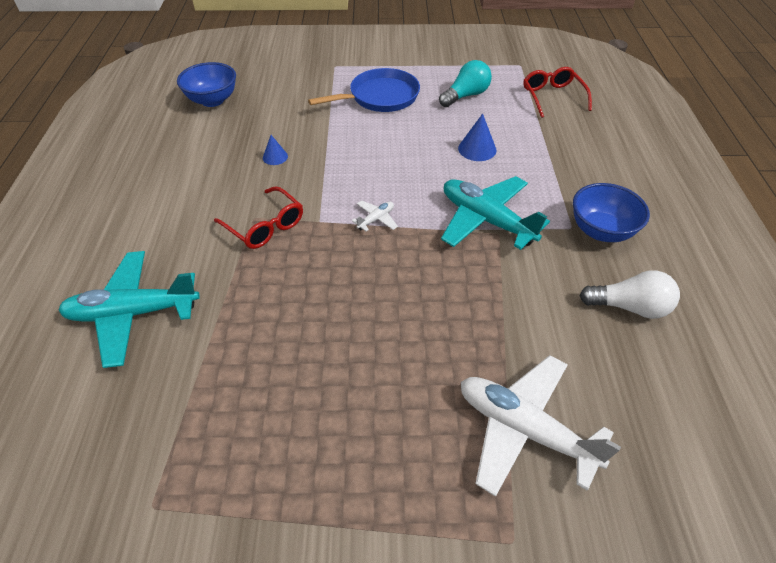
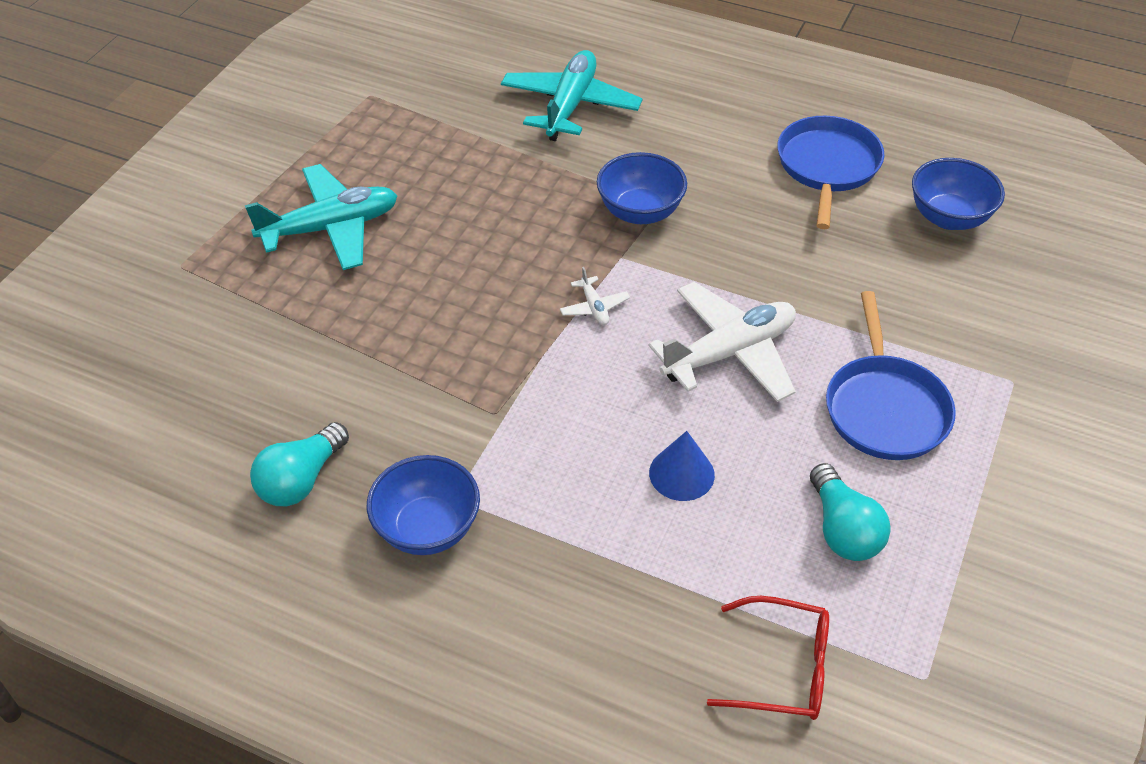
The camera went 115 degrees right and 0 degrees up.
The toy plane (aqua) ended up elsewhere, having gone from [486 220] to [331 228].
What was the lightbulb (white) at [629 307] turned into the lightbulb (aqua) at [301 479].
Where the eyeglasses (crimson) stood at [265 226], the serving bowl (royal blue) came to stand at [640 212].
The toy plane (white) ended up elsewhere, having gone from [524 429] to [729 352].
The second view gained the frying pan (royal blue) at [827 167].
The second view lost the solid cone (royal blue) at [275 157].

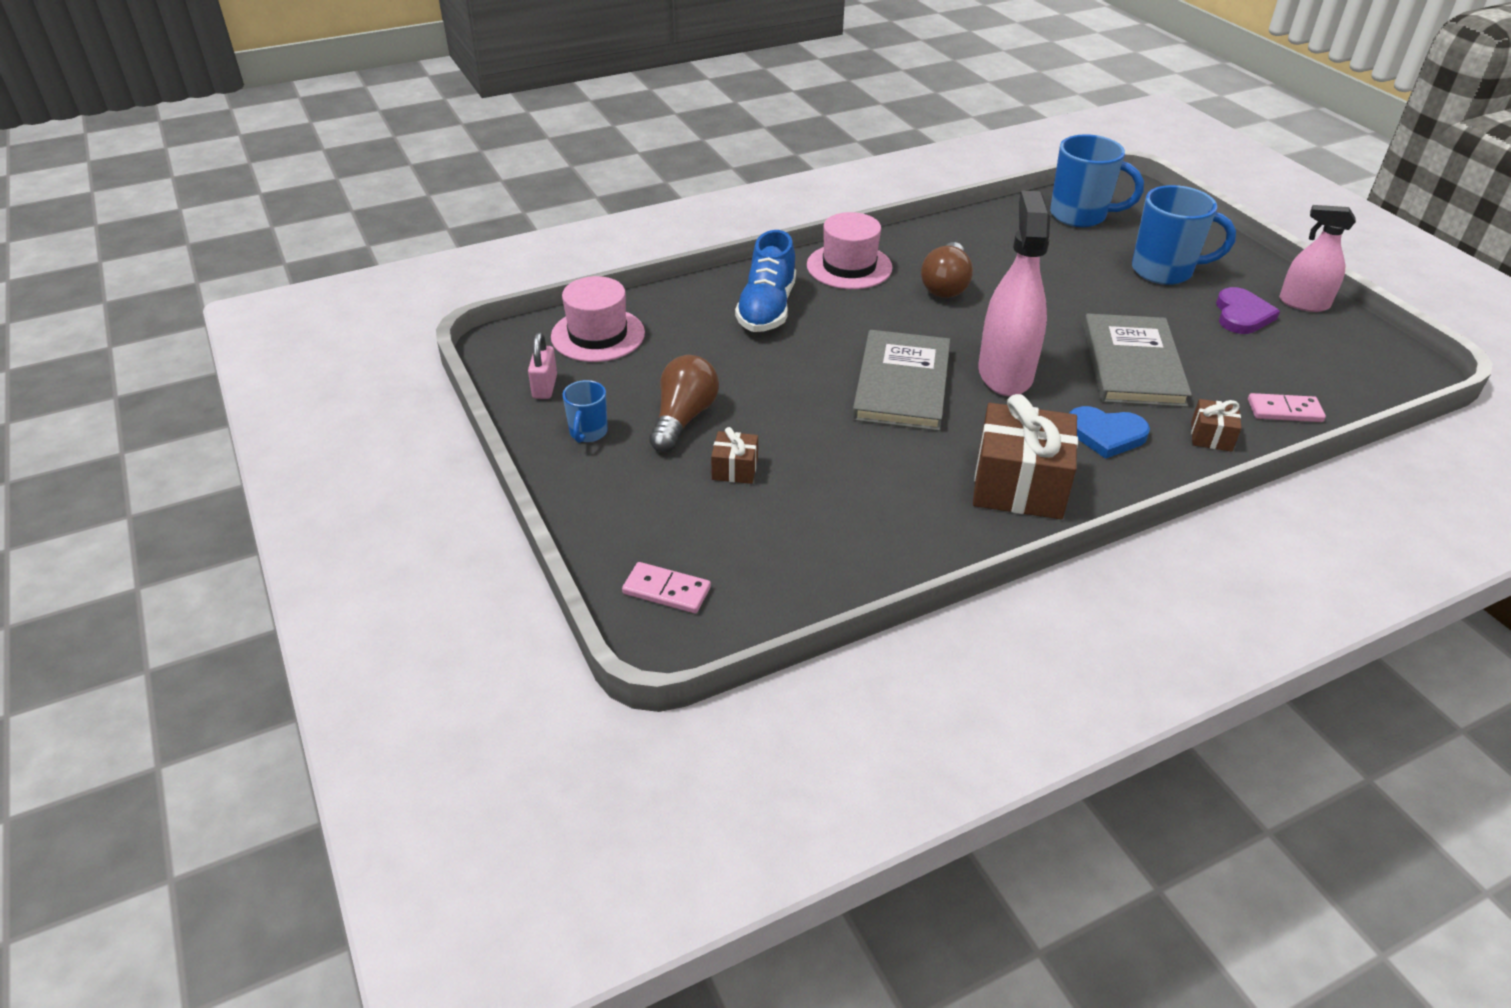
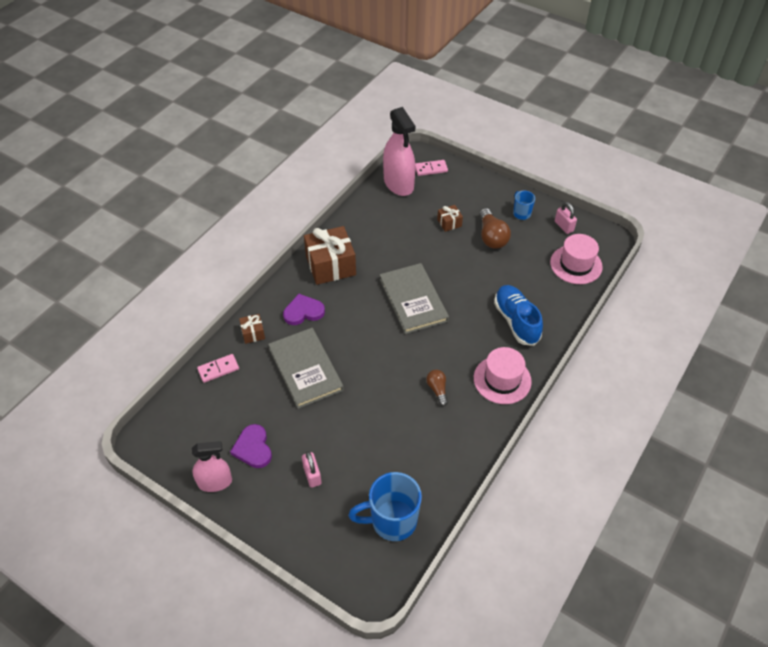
The camera went 150 degrees right and 10 degrees up.
What was the heart shape (royal blue) at [1106 434] turned into the heart shape (royal purple) at [303 312].
Where the coffee mug (royal blue) stood at [1164 271], the lock (rosy) came to stand at [312 475].
The spray cleaner (rosy) ended up elsewhere, having gone from [1005 373] to [398 183].
The size of the lightbulb (russet) at [945 285] changed by a factor of 0.59.

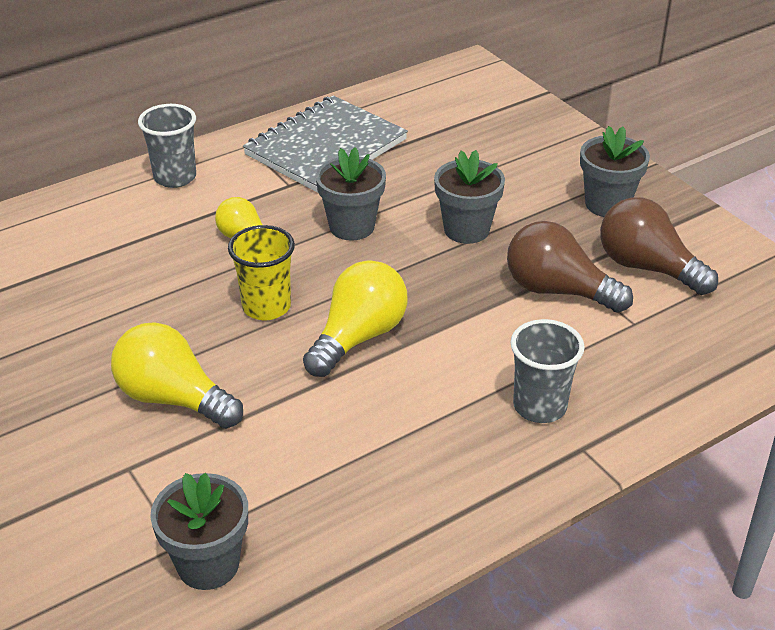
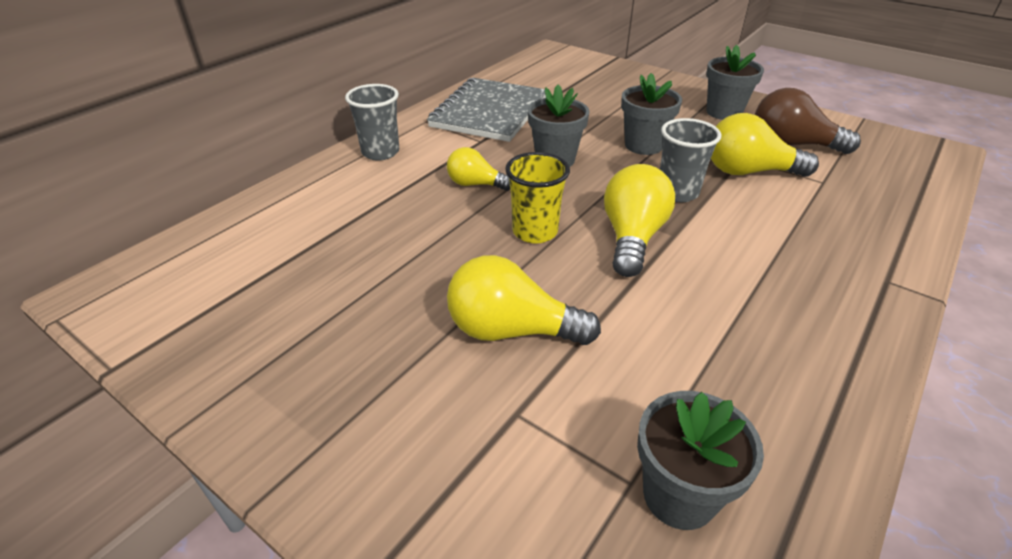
The camera went 20 degrees left and 0 degrees up.
The beaker (grey) ended up elsewhere, having gone from [539 406] to [677 192].
What was the lightbulb (russet) at [558 290] turned into the lightbulb (yellow) at [748 172].

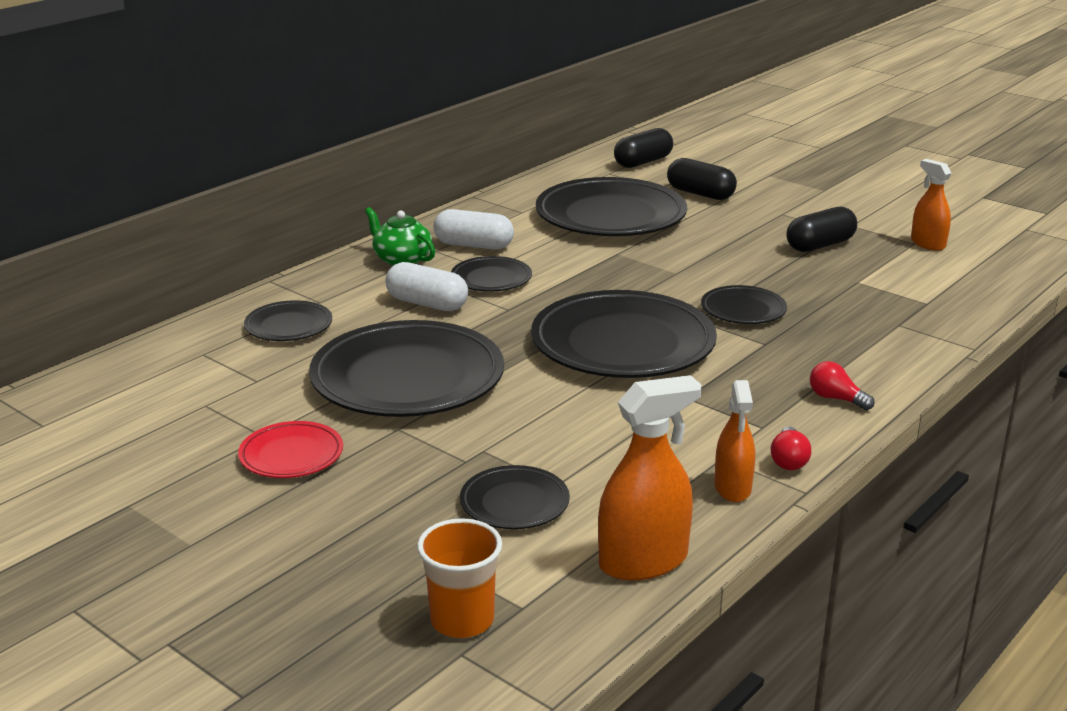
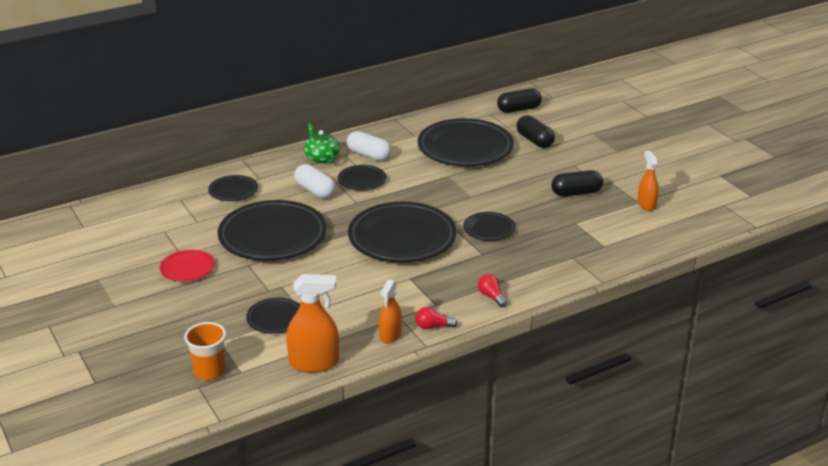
The camera went 20 degrees right and 5 degrees up.
The lightbulb (crimson) at [788 460] ended up facing another way, 60 degrees clockwise from before.

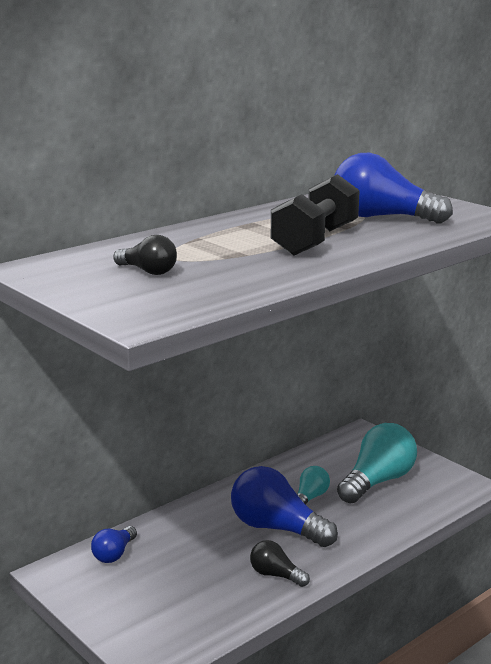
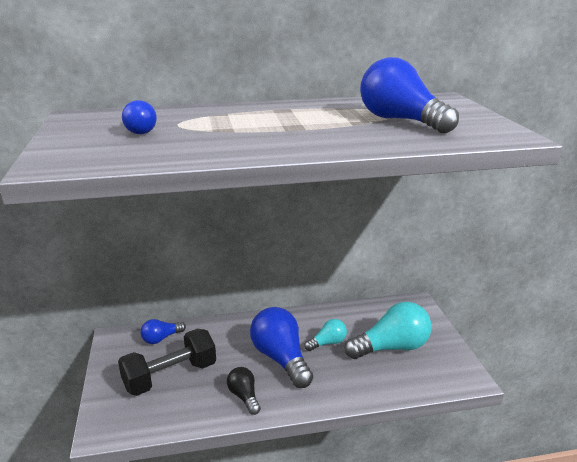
The camera went 30 degrees right and 5 degrees up.
The hand weight (black) ended up elsewhere, having gone from [315 240] to [170 376].
What was the lightbulb (black) at [148 271] turned into the lightbulb (royal blue) at [139 130].

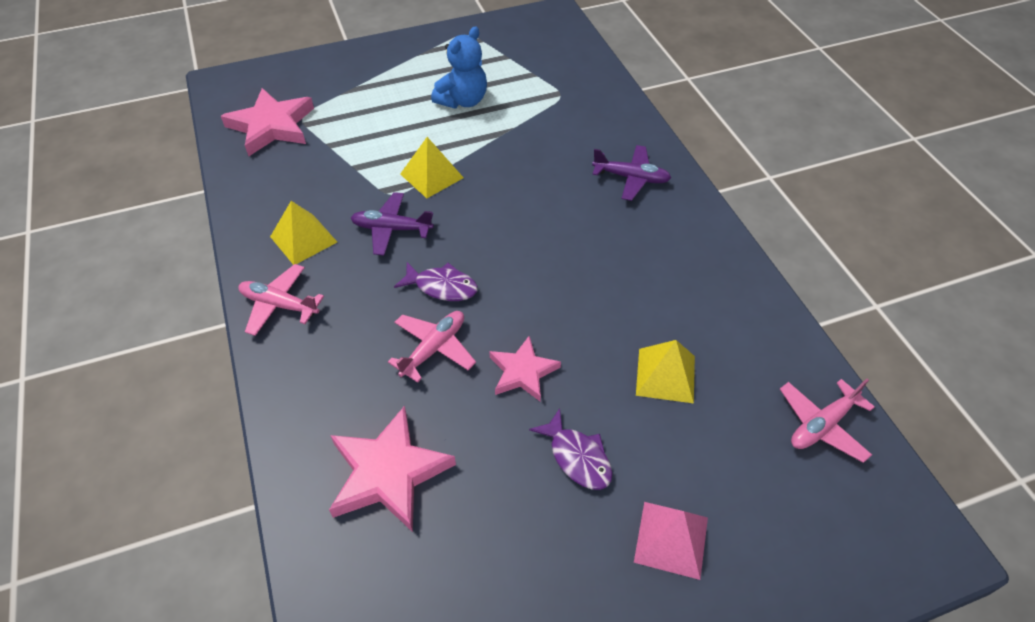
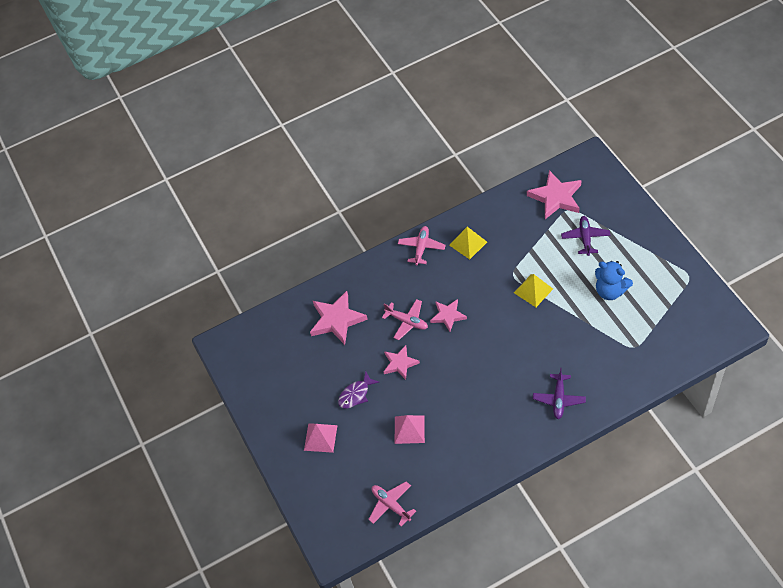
The camera went 90 degrees right and 5 degrees up.
What was the pyramid (yellow) at [665 375] turned into the pyramid (rosy) at [409 429].
Where the fish (royal purple) stood at [442 287], the five-pointed star (rosy) came to stand at [448 316].
The toy plane (royal purple) ended up elsewhere, having gone from [392 229] to [585 238].

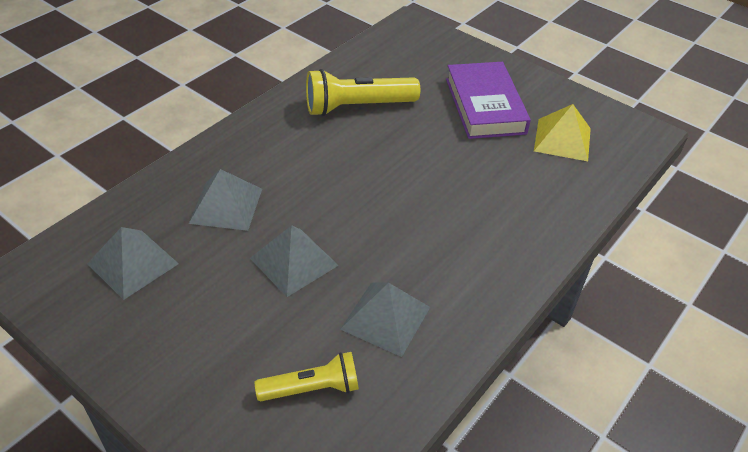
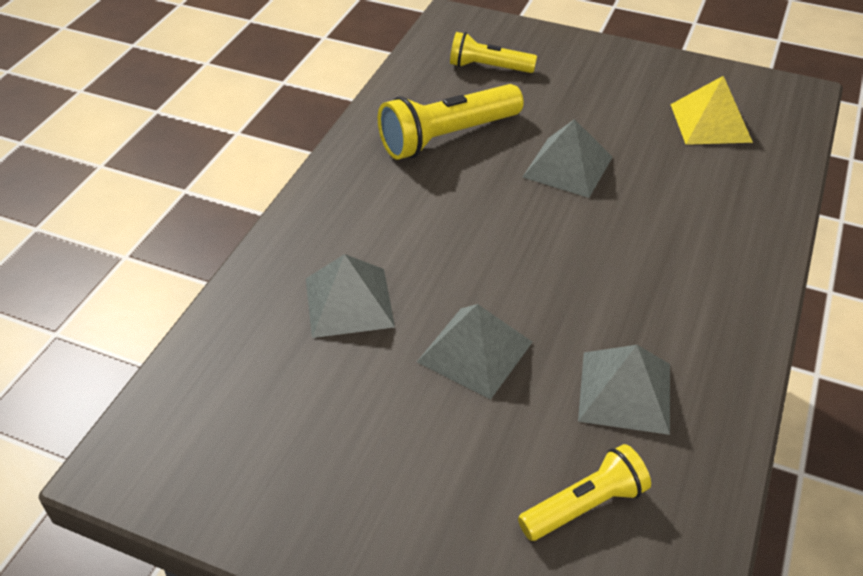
The camera went 15 degrees left and 0 degrees up.
The second view gained the pocket torch (yellow) at [488 67].
The pyramid (grey) ended up elsewhere, having gone from [133 263] to [568 167].
The second view lost the hardcover (royal purple) at [485 106].

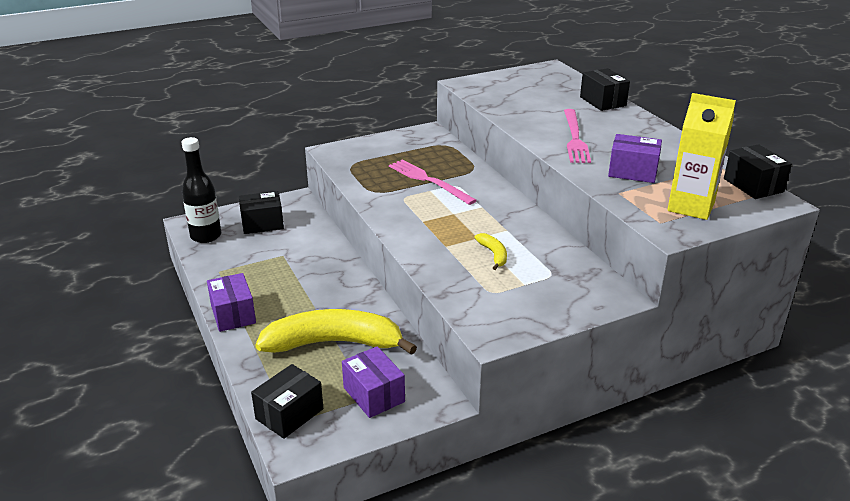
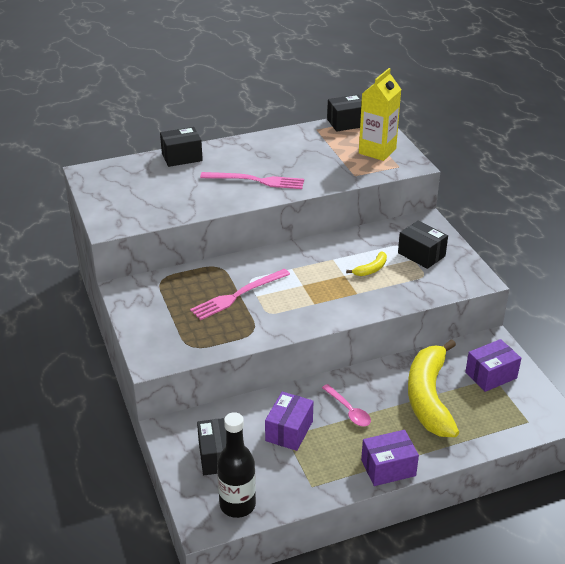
The camera went 85 degrees left and 5 degrees up.
The parcel (royal purple) ended up elsewhere, having gone from [633 172] to [289 431].
The second view gained the teaspoon (rosy) at [349 411].
The banana fruit (yellow) at [493 254] ended up facing another way, 150 degrees clockwise from before.
The parcel (black) ended up elsewhere, having gone from [289 414] to [421 254].

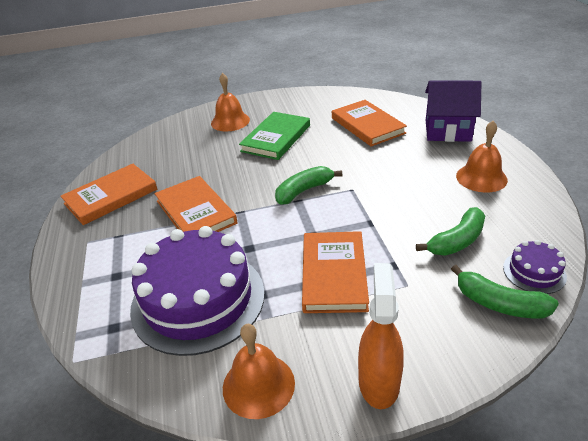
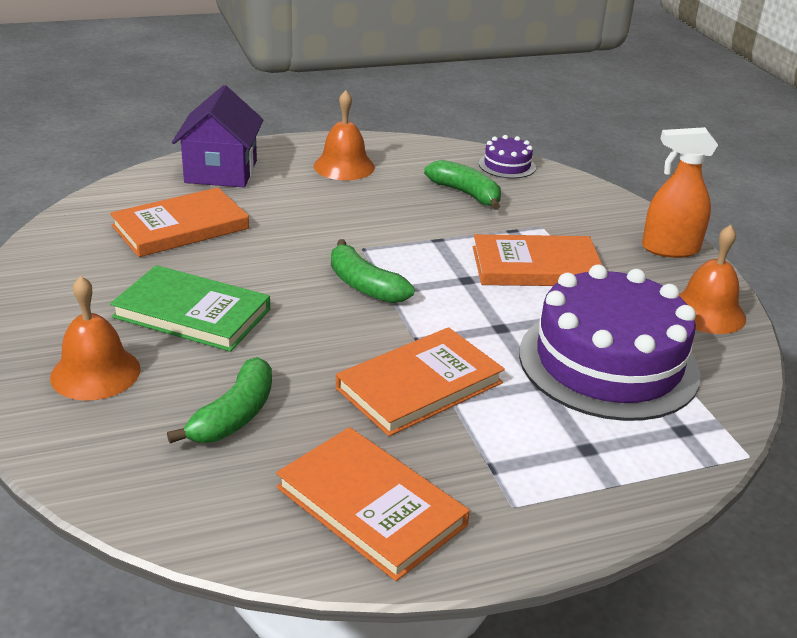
The camera went 100 degrees left and 5 degrees down.
The banana fruit (green) ended up elsewhere, having gone from [499 304] to [234 416].

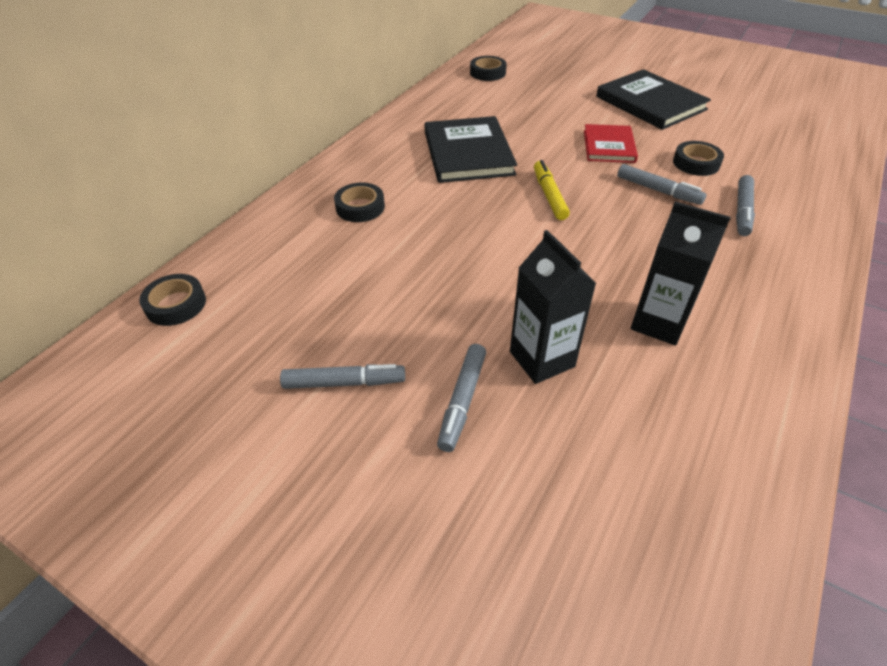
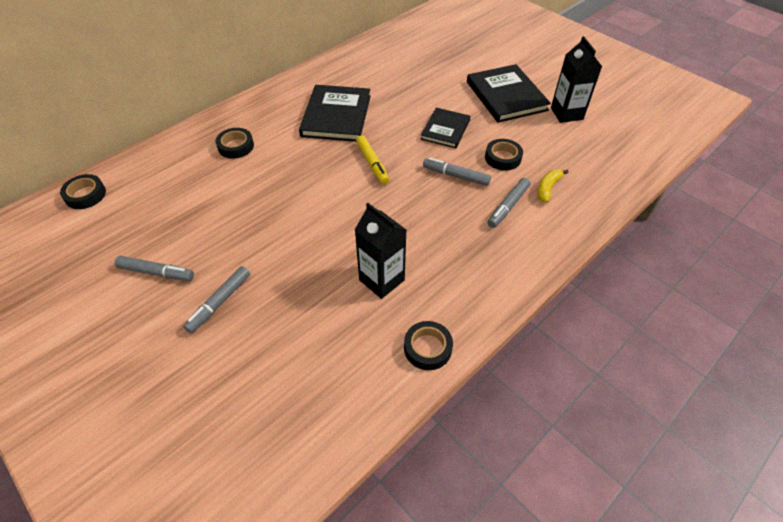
The camera went 15 degrees right and 5 degrees up.
The marker (yellow) at [549 195] ended up facing another way, 150 degrees clockwise from before.
The roll of tape (black) ended up elsewhere, having gone from [487 73] to [427 348].
What was the hardcover (crimson) at [609 146] turned into the hardcover (black) at [445 129].
The marker (grey) at [658 190] ended up facing another way, 150 degrees clockwise from before.
The second view gained the banana fruit (yellow) at [547 188].
The juice carton (black) ended up elsewhere, having gone from [542 359] to [566 113].

